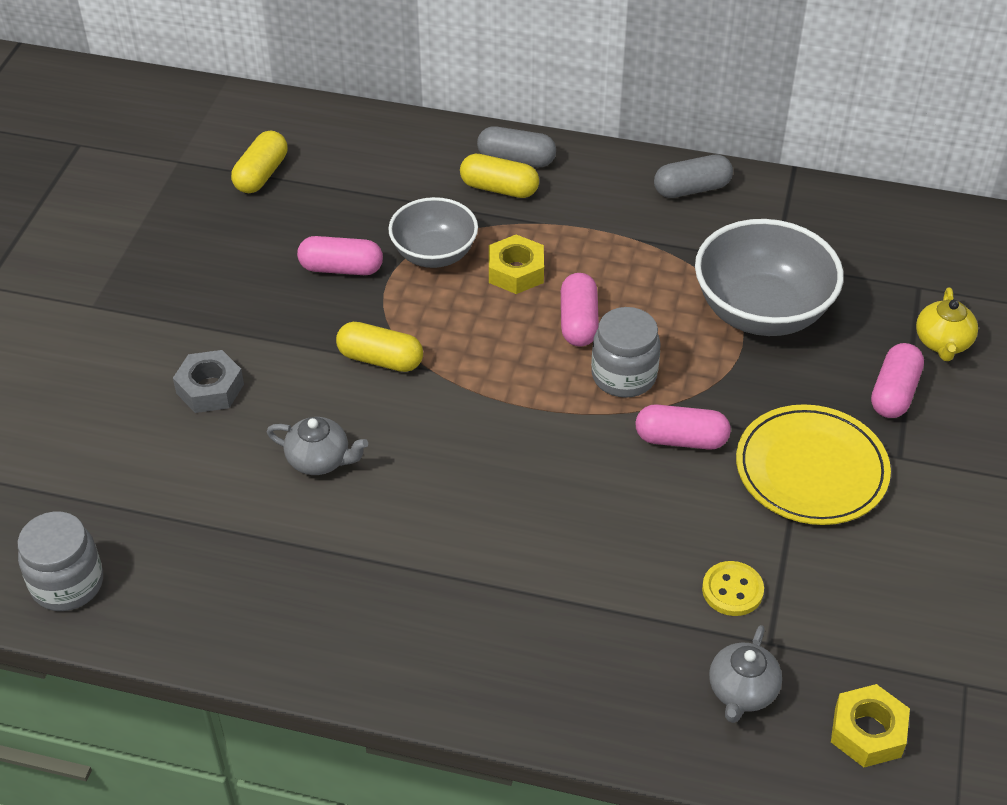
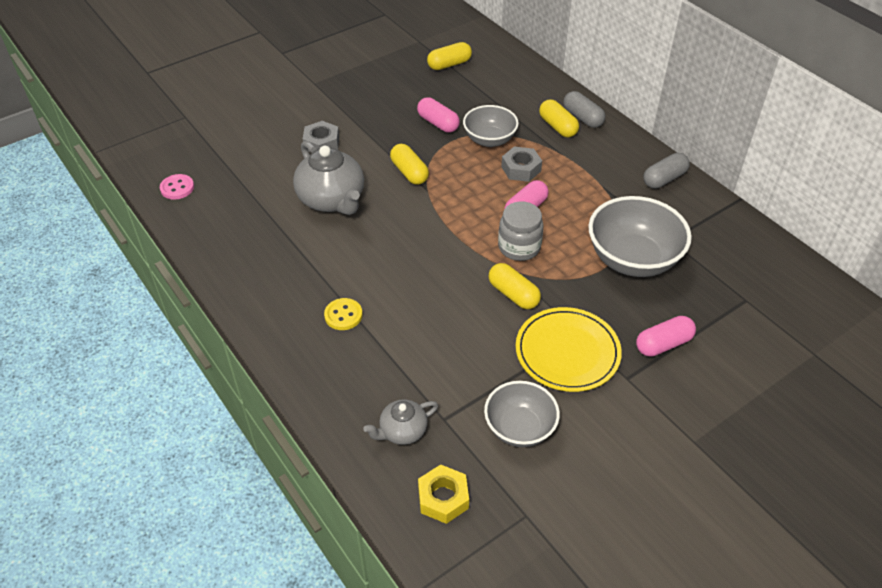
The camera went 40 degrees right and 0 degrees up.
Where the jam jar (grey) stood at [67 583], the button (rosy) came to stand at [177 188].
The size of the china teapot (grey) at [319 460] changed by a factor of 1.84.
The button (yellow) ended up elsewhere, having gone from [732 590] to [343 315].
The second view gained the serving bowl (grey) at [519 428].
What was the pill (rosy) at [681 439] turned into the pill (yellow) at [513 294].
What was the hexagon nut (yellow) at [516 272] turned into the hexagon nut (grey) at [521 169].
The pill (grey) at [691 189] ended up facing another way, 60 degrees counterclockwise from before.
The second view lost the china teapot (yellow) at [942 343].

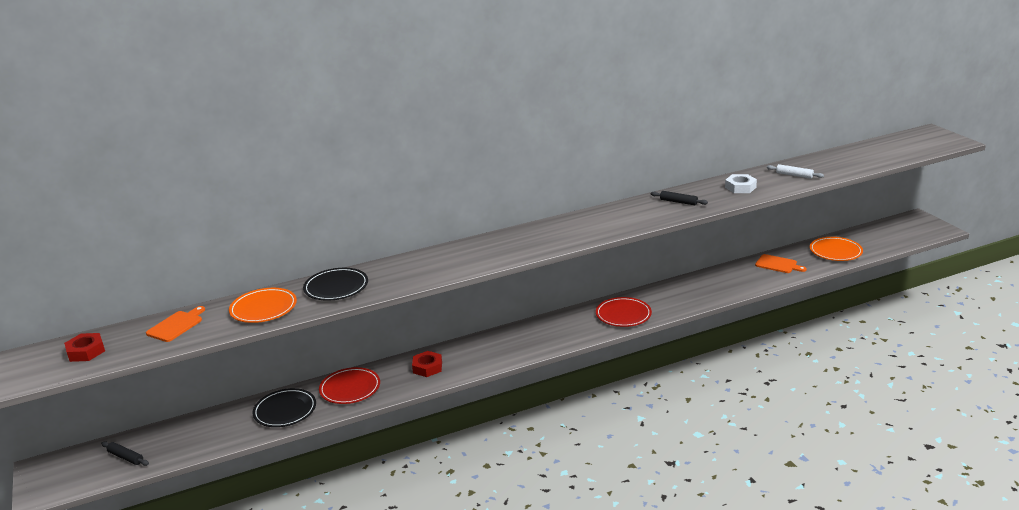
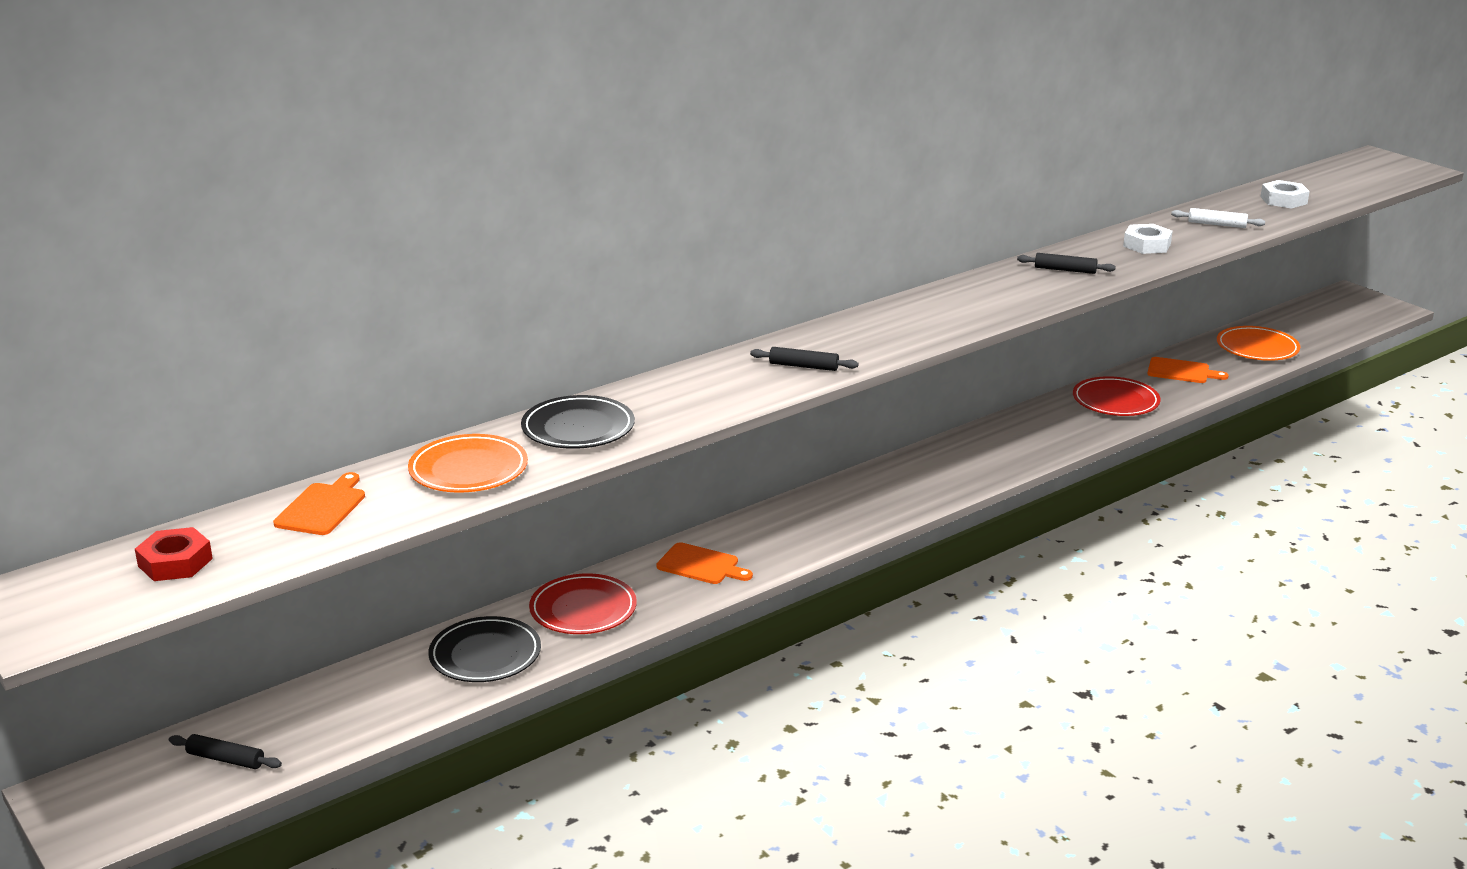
The camera went 15 degrees left and 0 degrees up.
Where the hexagon nut (crimson) stood at [427 367], the cutting board (orange-coloured) came to stand at [701 565].
The second view gained the dough roller (black) at [803 366].
The plate (crimson) ended up elsewhere, having gone from [623 315] to [1115 401].
The second view gained the hexagon nut (white) at [1283 200].

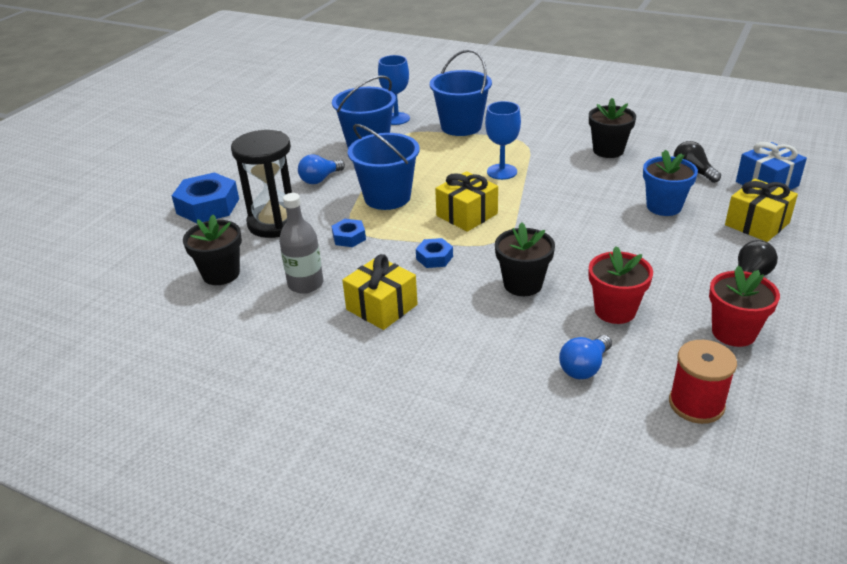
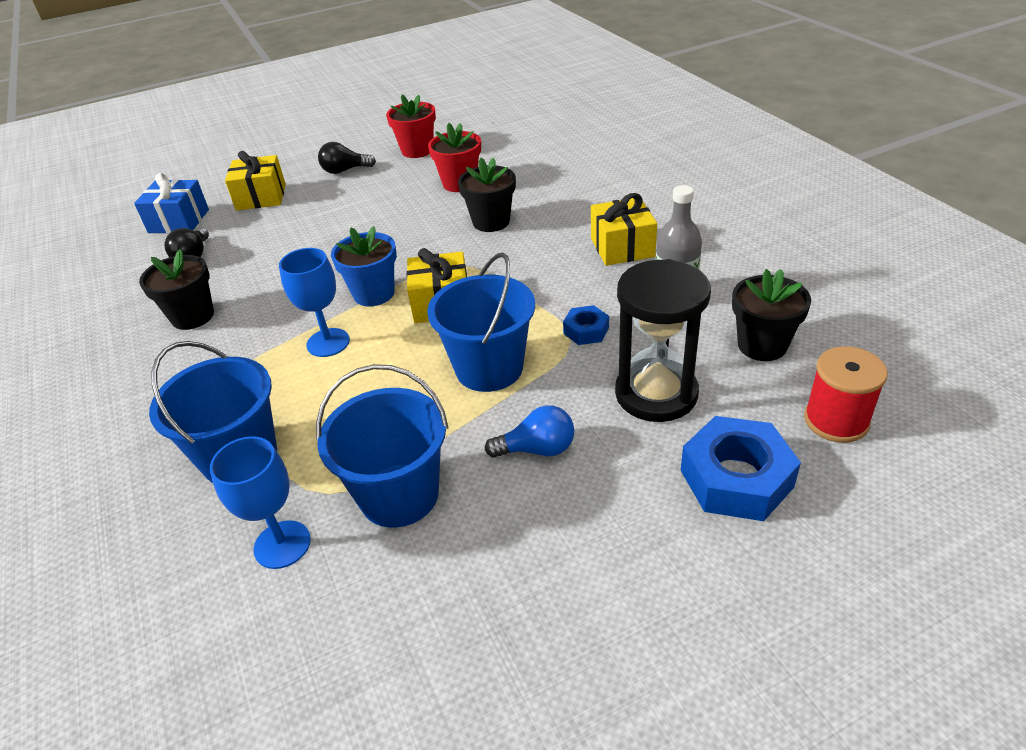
The camera went 140 degrees left and 5 degrees up.
The plant pot (royal blue) ended up elsewhere, having gone from [664 207] to [374 294].
The bobbin (crimson) ended up elsewhere, having gone from [696 404] to [836 420].
The second view lost the hexagon nut (royal blue) at [434 258].
The second view lost the lightbulb (royal blue) at [584 367].

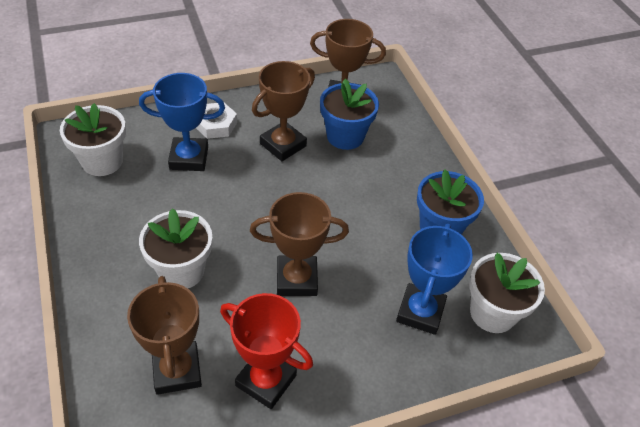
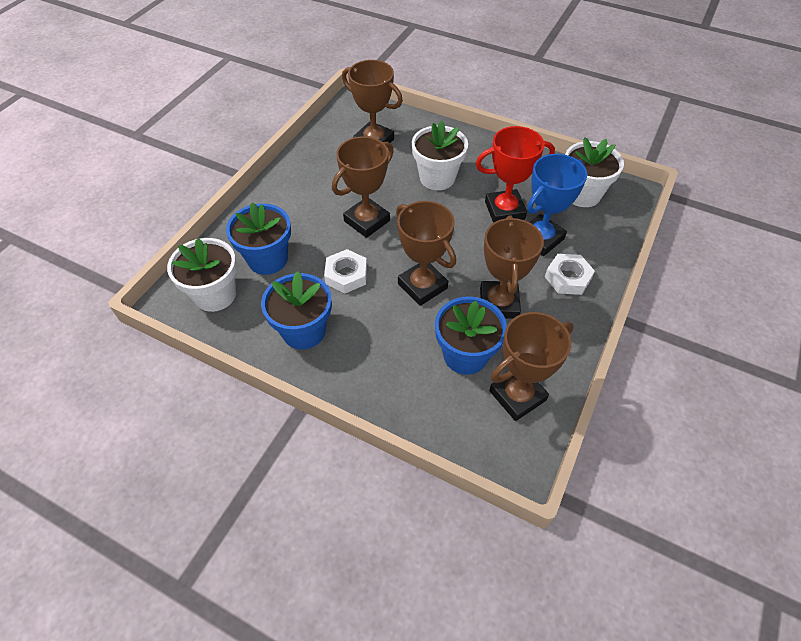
The camera went 140 degrees right and 5 degrees up.
Where the award cup (royal blue) stood at [420 312], the plant pot (royal blue) came to stand at [267 259].
The second view gained the hexagon nut (white) at [346 275].
The second view gained the award cup (russet) at [422 286].
The award cup (crimson) ended up elsewhere, having gone from [266 380] to [504 210].

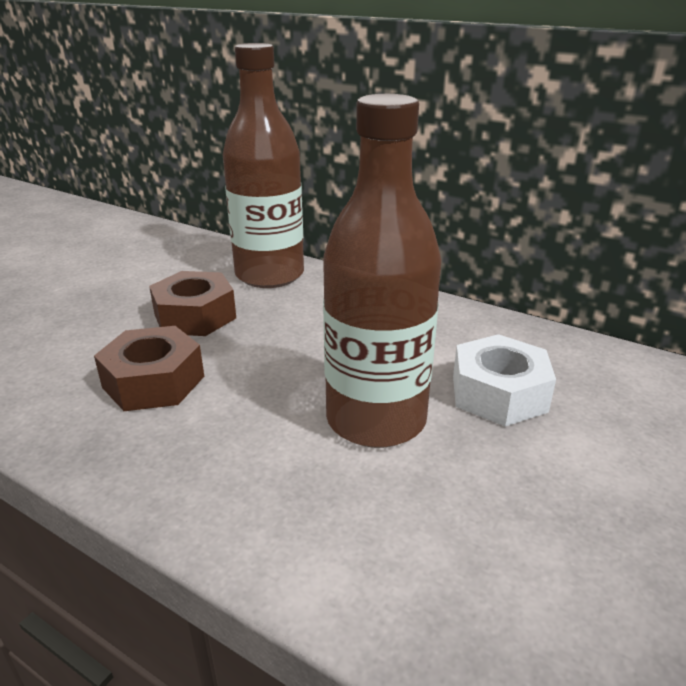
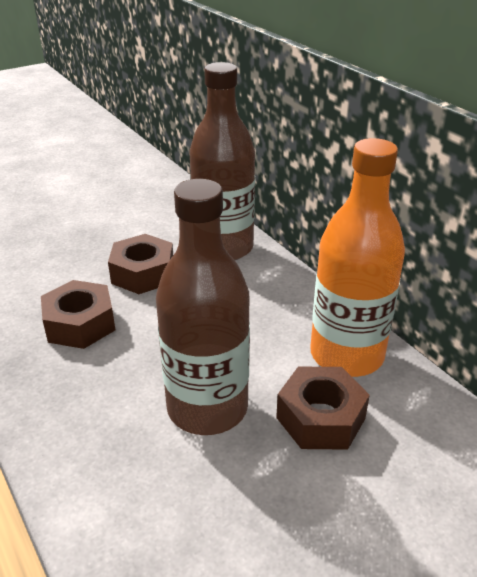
The camera went 25 degrees right and 5 degrees up.
What was the hexagon nut (white) at [499 393] turned into the hexagon nut (russet) at [320 418].
The second view gained the drink bottle (orange-coloured) at [346 355].

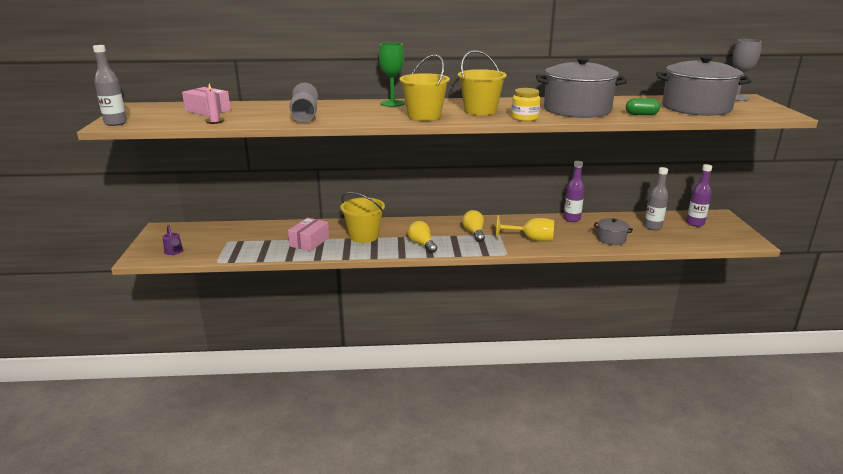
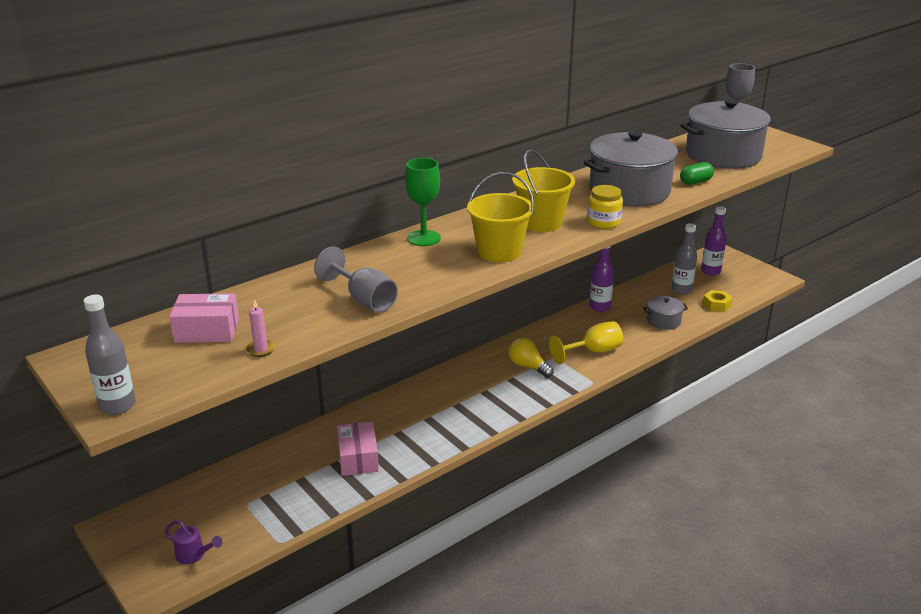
The camera went 35 degrees left and 5 degrees up.
The second view gained the hexagon nut (yellow) at [717 305].
The second view lost the bucket (yellow) at [364 236].
The second view lost the lightbulb (yellow) at [422 244].

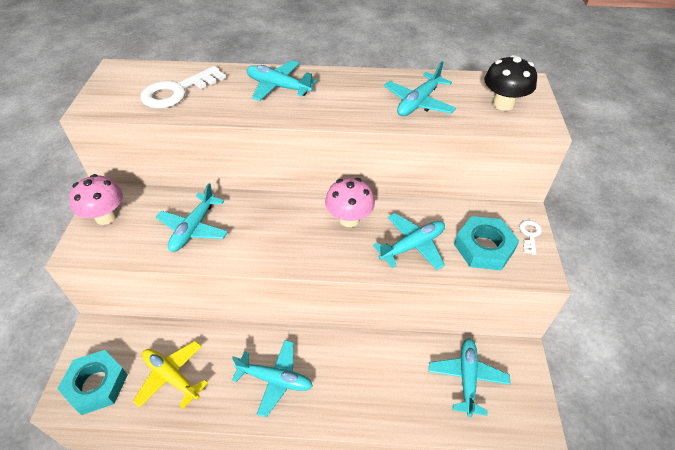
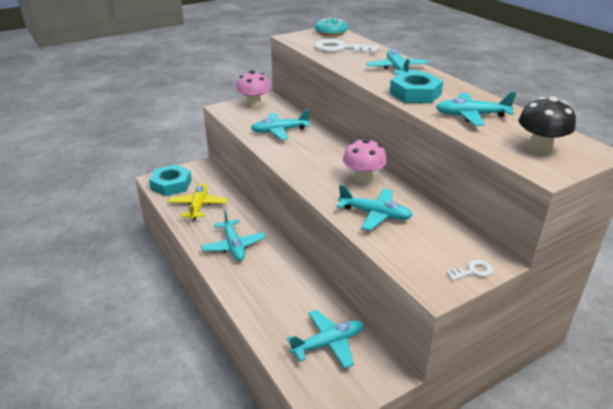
The camera went 55 degrees right and 15 degrees down.
The second view gained the glazed donut (aqua) at [331 33].
The hexagon nut (aqua) ended up elsewhere, having gone from [484 247] to [415 94].

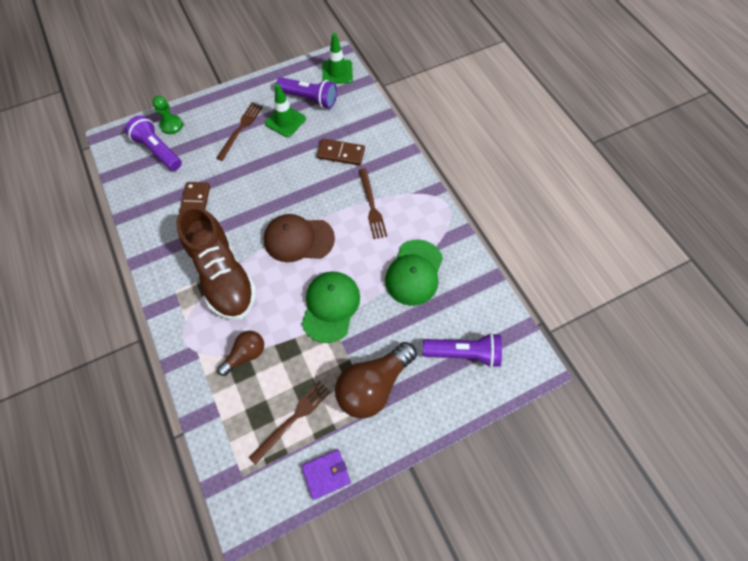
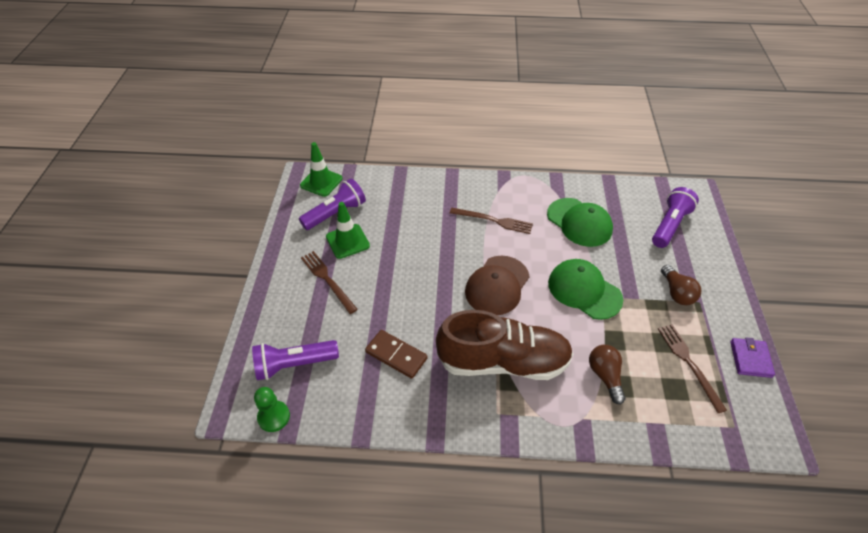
The camera went 60 degrees left and 15 degrees down.
The pawn (green) ended up elsewhere, having gone from [171 125] to [274 417].
The size of the lightbulb (russet) at [373 385] changed by a factor of 0.57.
The second view lost the domino piece (russet) at [341 153].

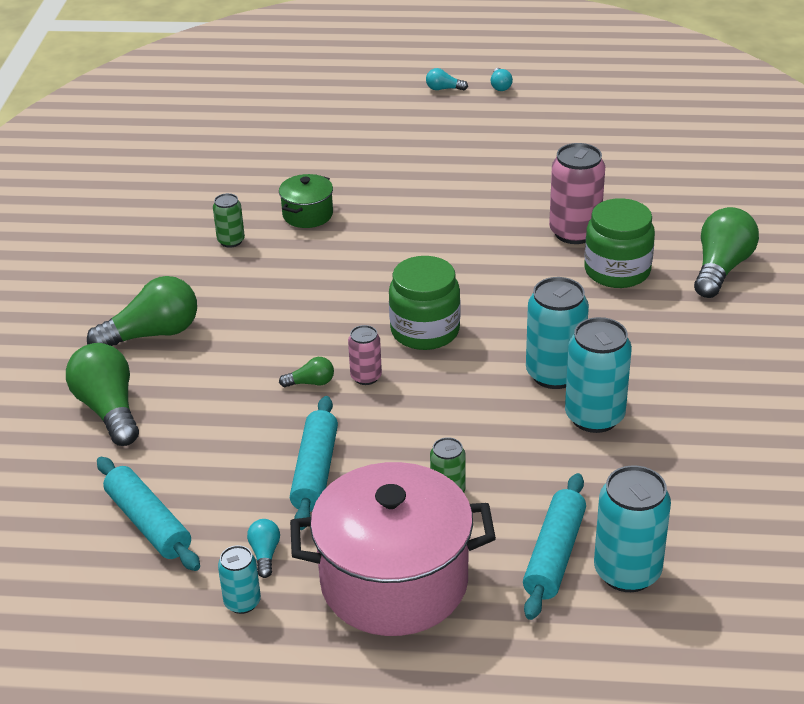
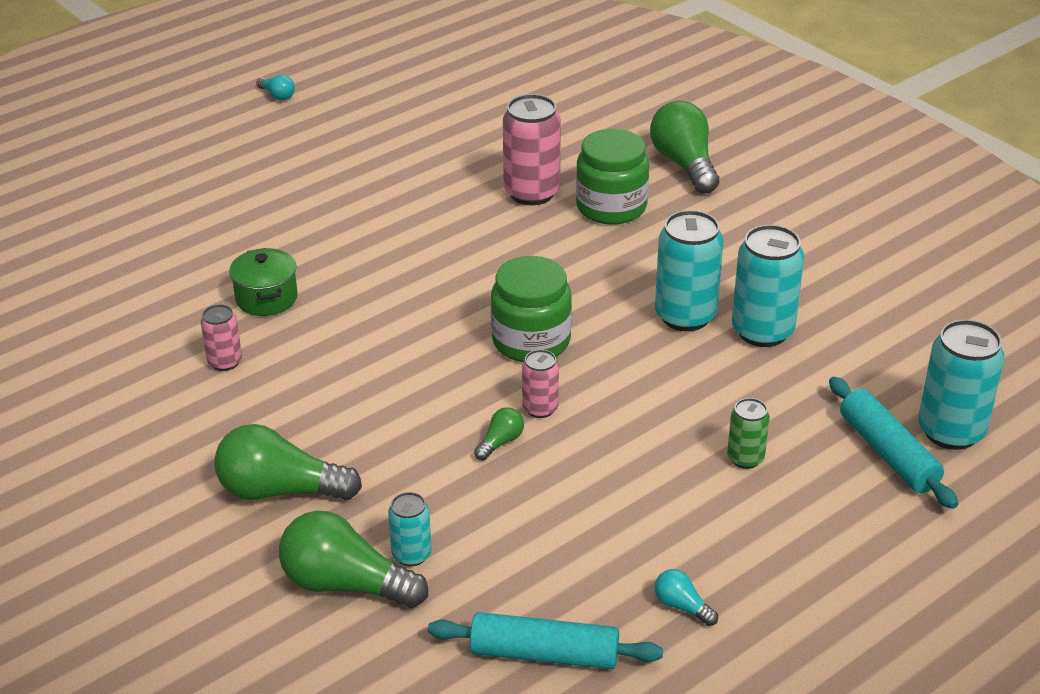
The camera went 45 degrees left and 0 degrees up.
What was the soda can (green) at [231 241] turned into the soda can (rosy) at [225 362].
The lightbulb (green) at [152 334] ended up facing another way, 105 degrees counterclockwise from before.
The soda can (aqua) ended up elsewhere, having gone from [242 602] to [411 554].
The second view lost the dough roller (aqua) at [315 471].
The second view lost the cooking pot (rosy) at [394 582].
The second view lost the lightbulb (aqua) at [443 89].

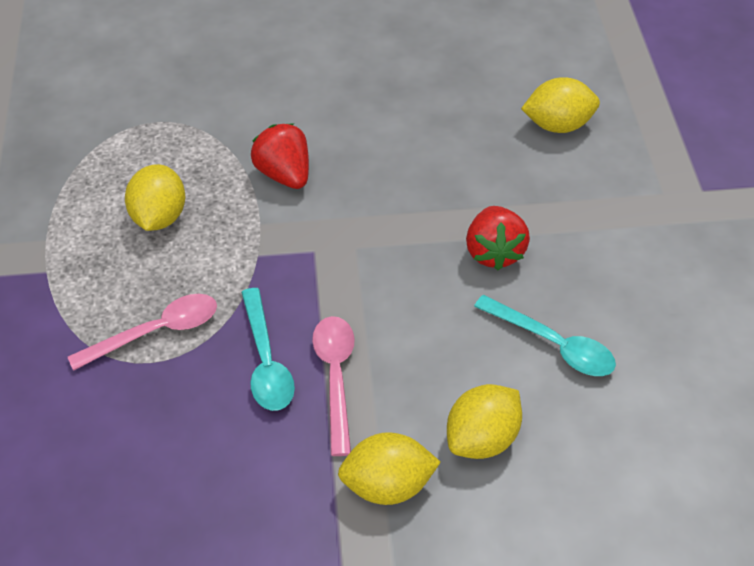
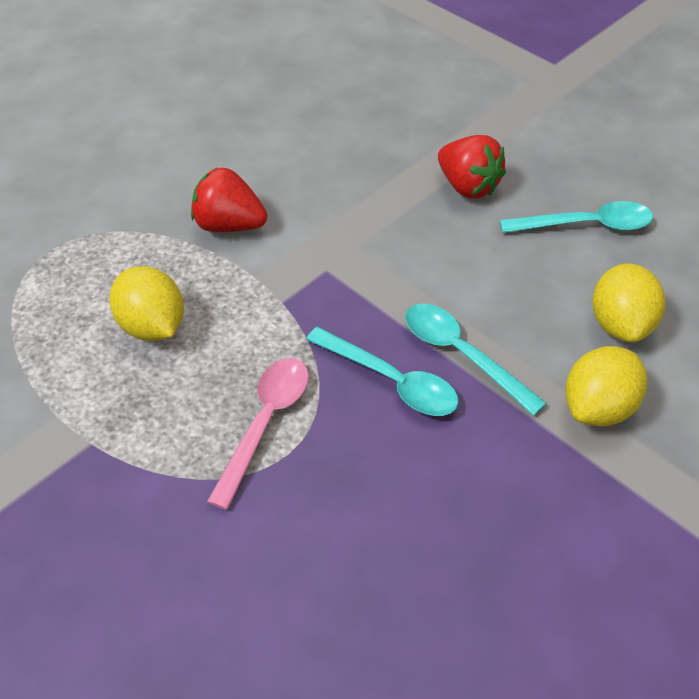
The camera went 40 degrees left and 0 degrees up.
What was the teaspoon (rosy) at [335 377] turned into the teaspoon (aqua) at [462 355].
The second view lost the lemon (yellow) at [558 125].

